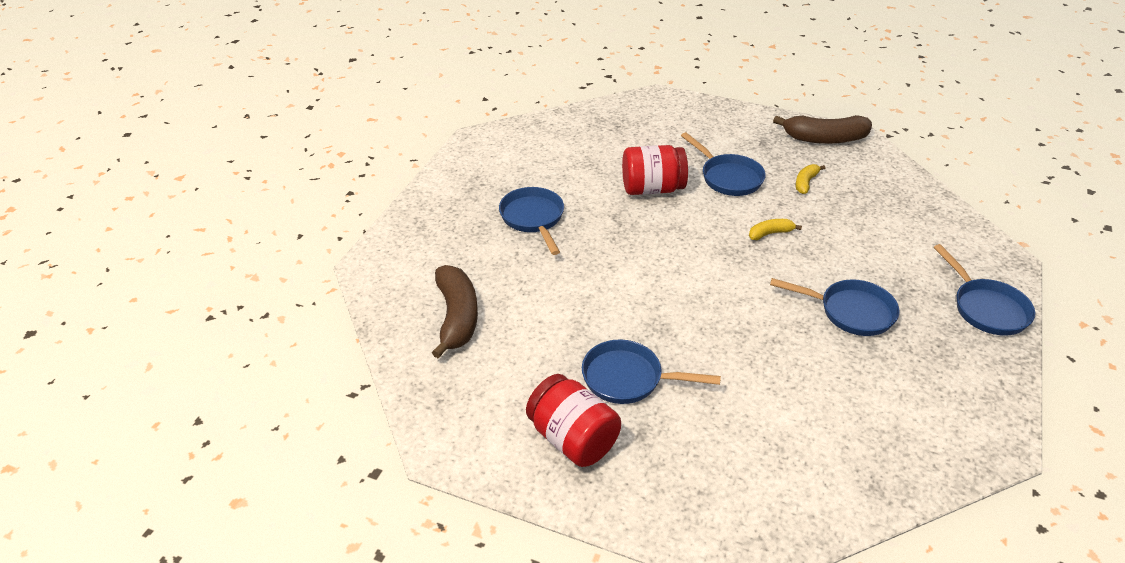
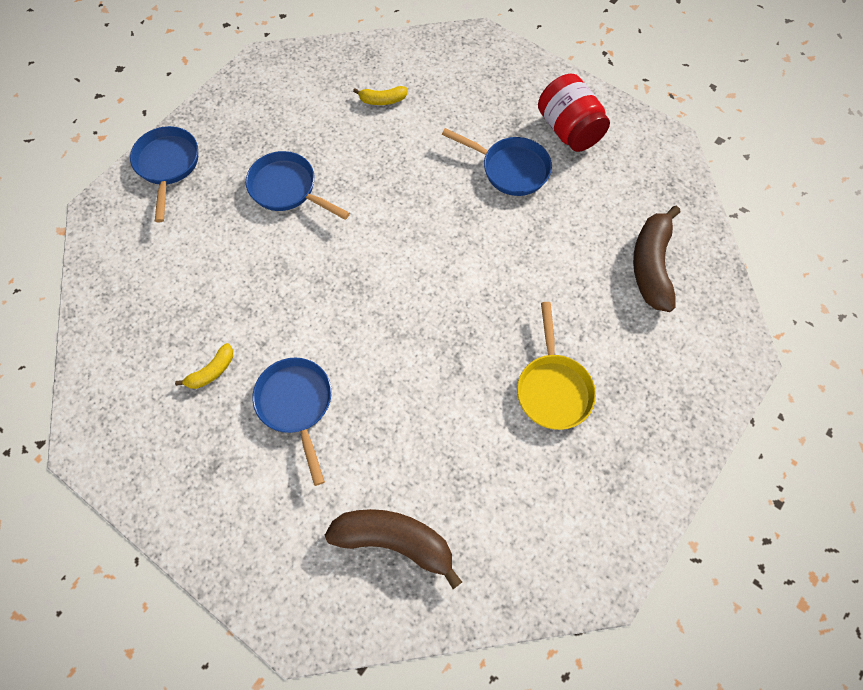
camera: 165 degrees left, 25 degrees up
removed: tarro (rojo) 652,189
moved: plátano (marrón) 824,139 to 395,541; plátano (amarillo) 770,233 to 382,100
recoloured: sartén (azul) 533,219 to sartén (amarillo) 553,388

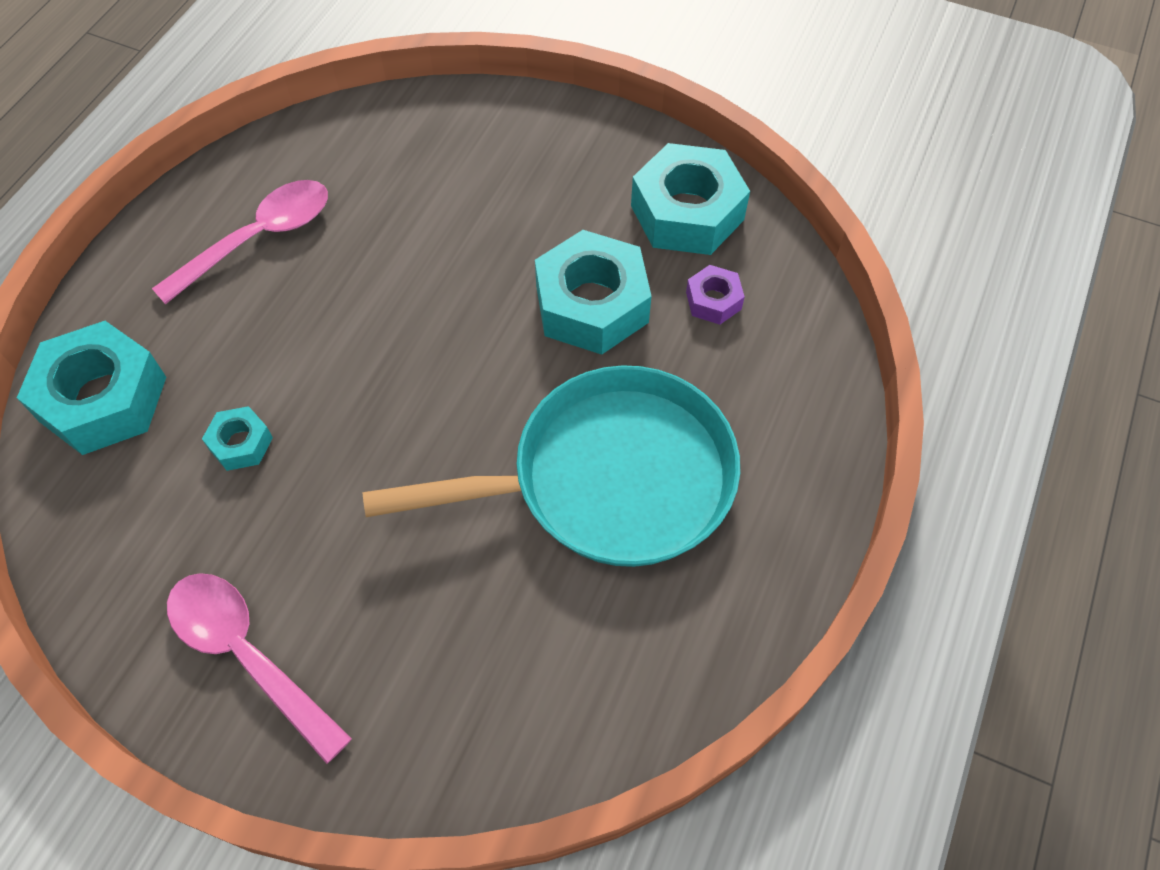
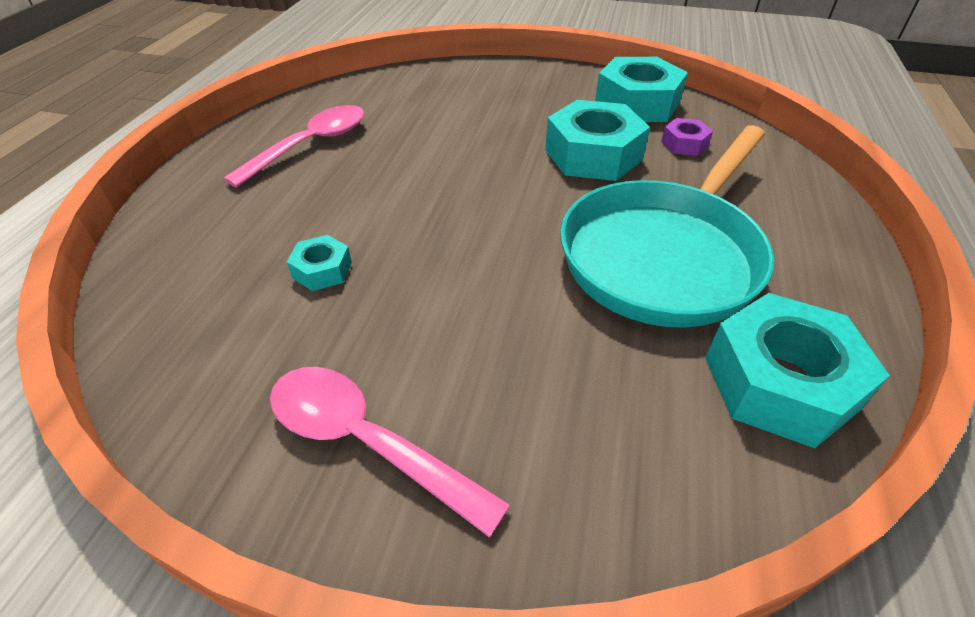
camera: 10 degrees left, 15 degrees down
moved: tuerca (turquesa) 103,399 to 780,383
turned: sartén (turquesa) 608,479 = 664,255 150 degrees clockwise

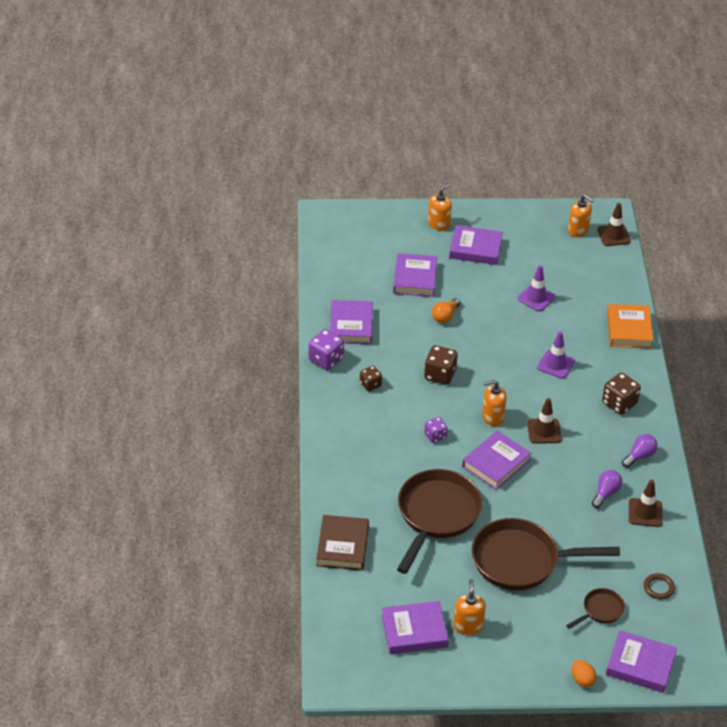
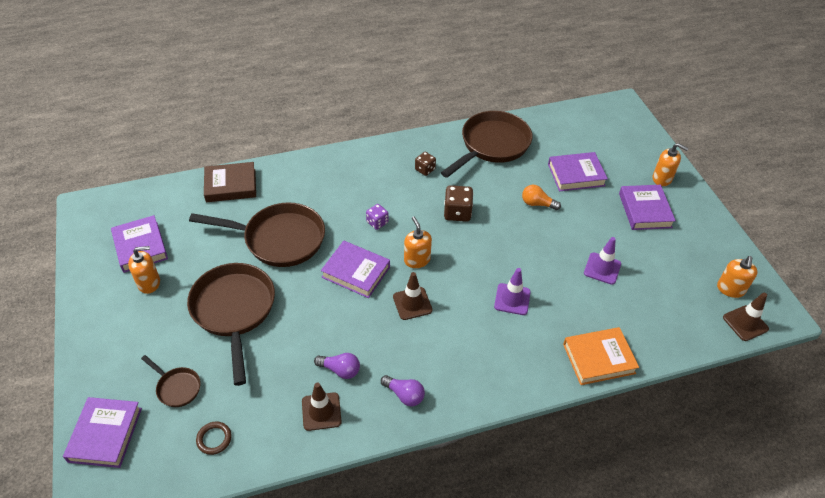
camera: 75 degrees right, 5 degrees up
removed: dado (morado) 326,359; dado (marrón) 619,403; huevo (naranja) 582,680
replaced: libro (morado) 351,326 to sartén (marrón) 492,145

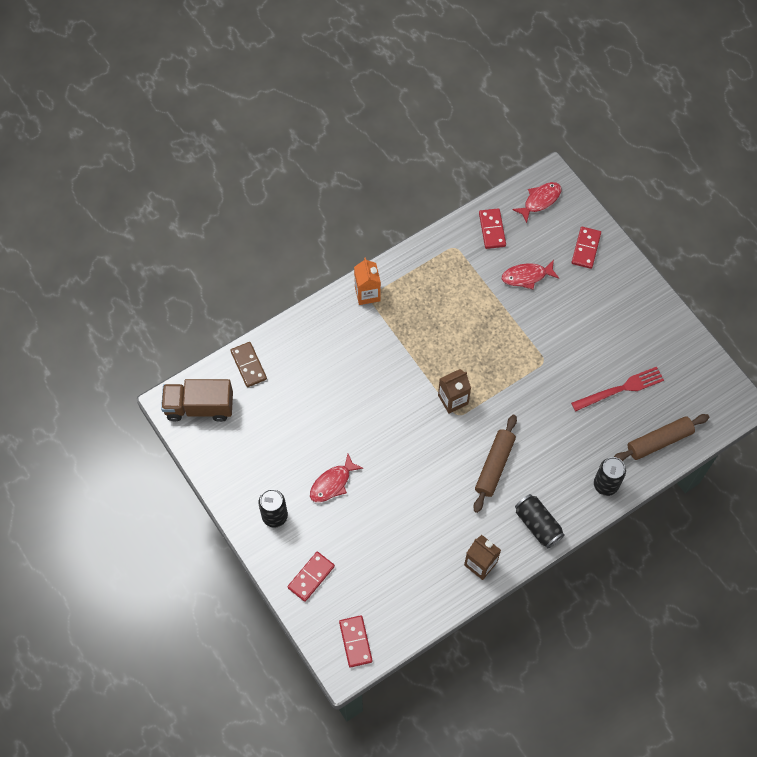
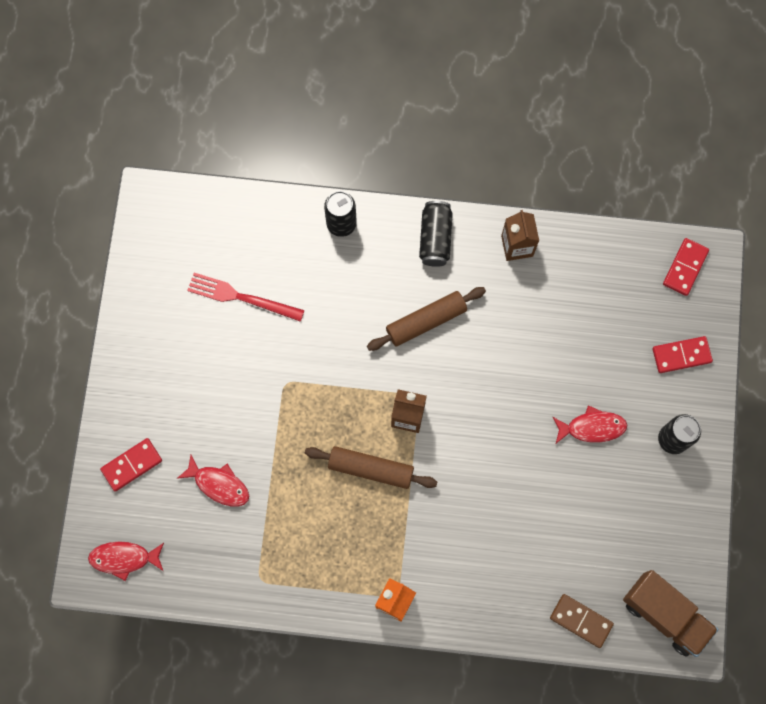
camera: 140 degrees left, 10 degrees up
removed: ficha de dominó (rojo) 492,229
moved: rodillo (marrón) 659,441 to 371,469
turned: ficha de dominó (marrón) 248,365 = 581,620 75 degrees counterclockwise

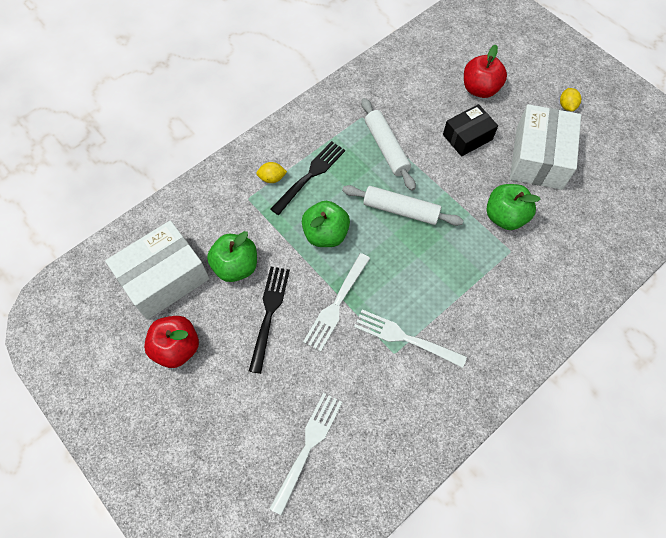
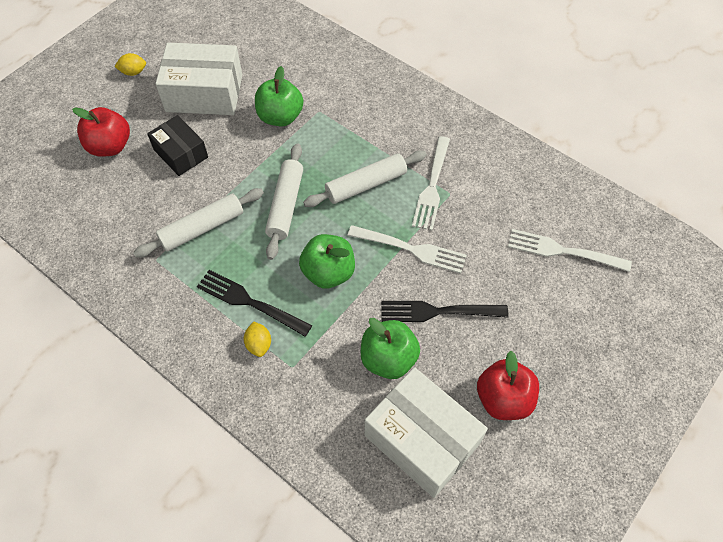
camera: 100 degrees left, 5 degrees down
added: rodillo (blanco) 366,184

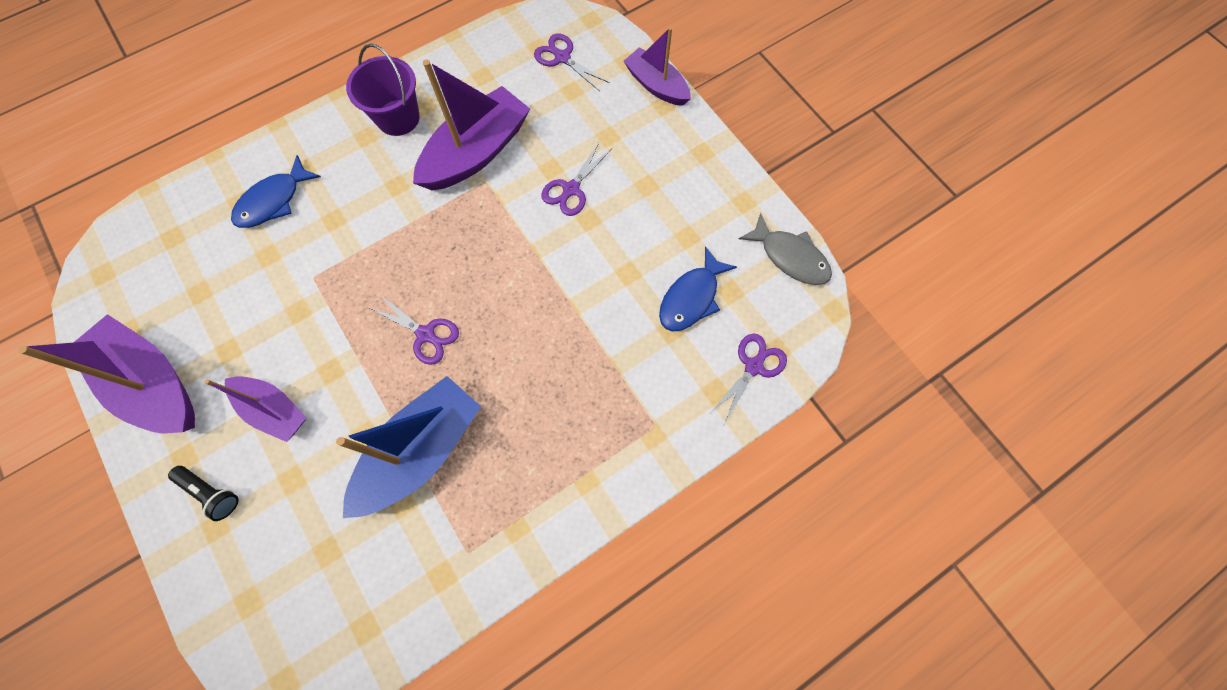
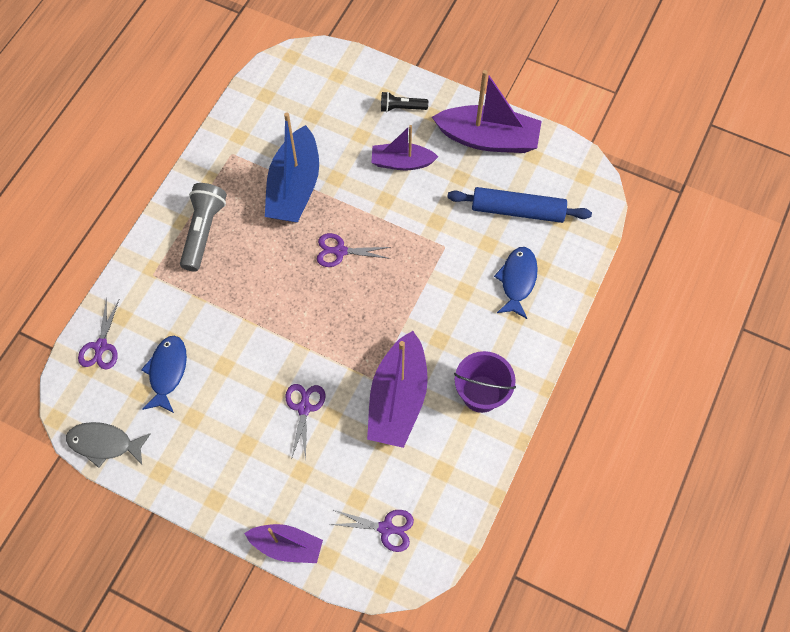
camera: 150 degrees right, 5 degrees down
added: lámpara de mano (gris) 203,231; rodillo (azul) 517,210

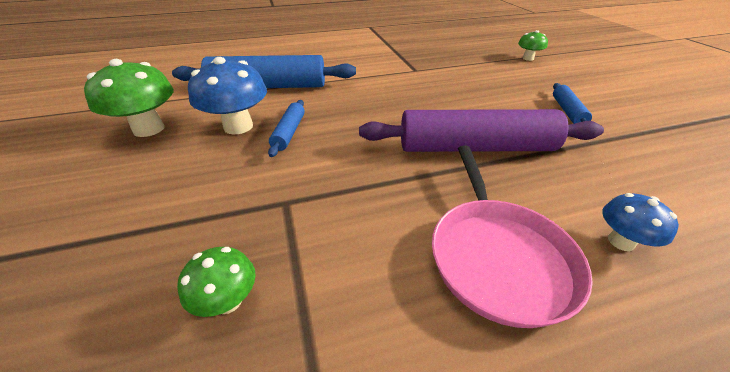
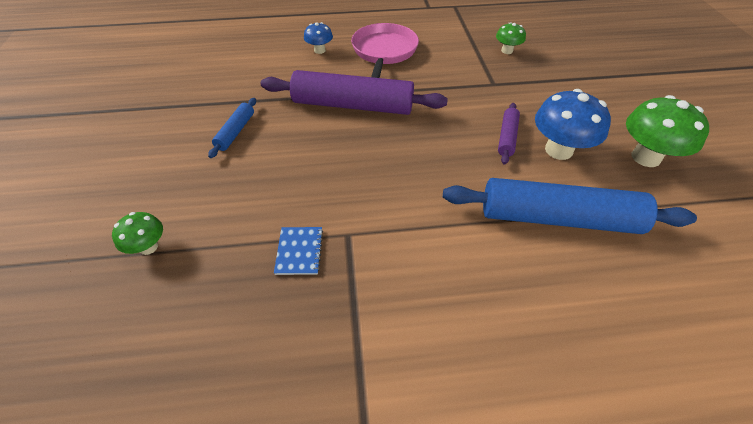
camera: 170 degrees left, 10 degrees up
added: cuaderno (azul) 299,251
recoloured: rodillo (azul) 289,132 to rodillo (morado) 507,137

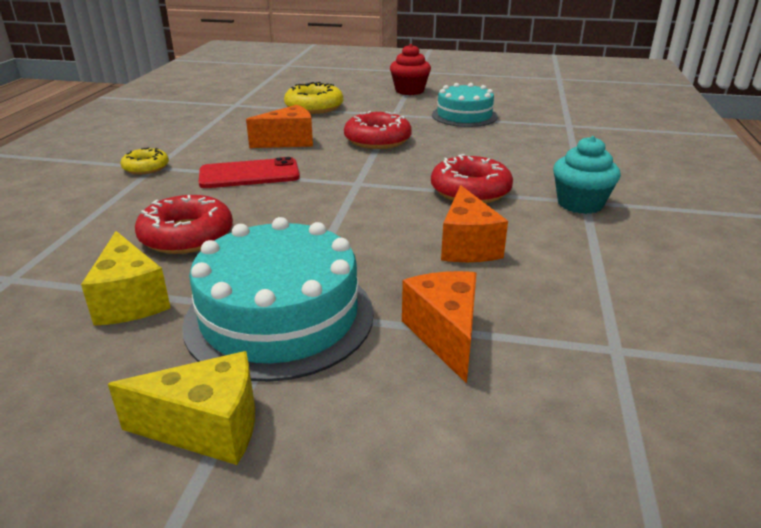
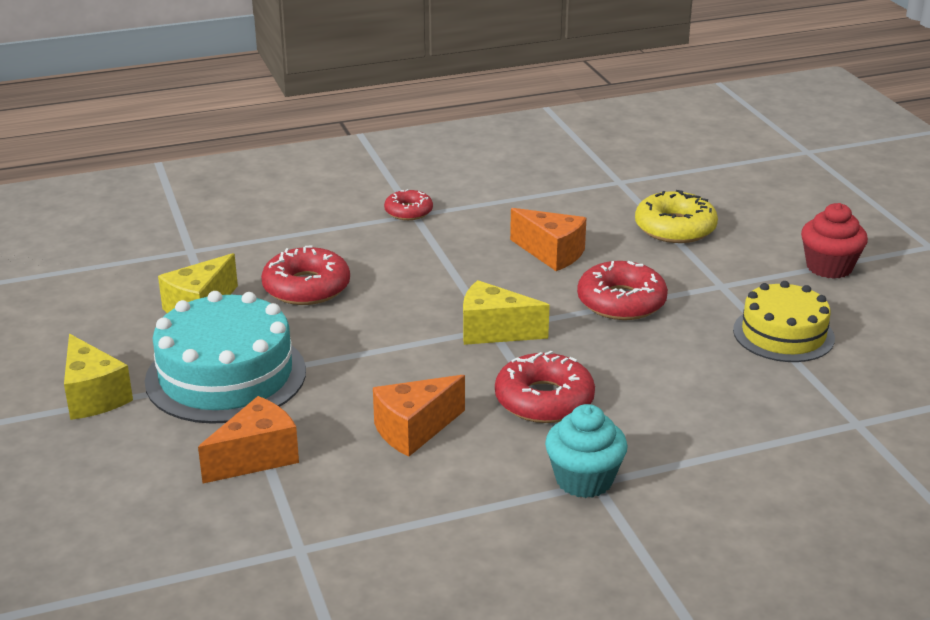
camera: 60 degrees right, 0 degrees up
removed: móvil (rojo) 249,174
added: queso (amarillo) 494,331
recoloured: tarta (turquesa) 464,116 to tarta (amarillo) 783,334; rosquilla (amarillo) 146,167 to rosquilla (rojo) 408,211

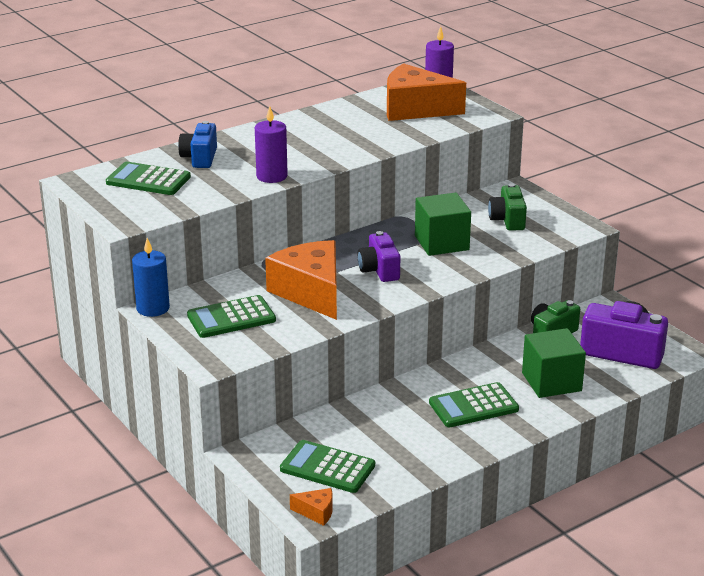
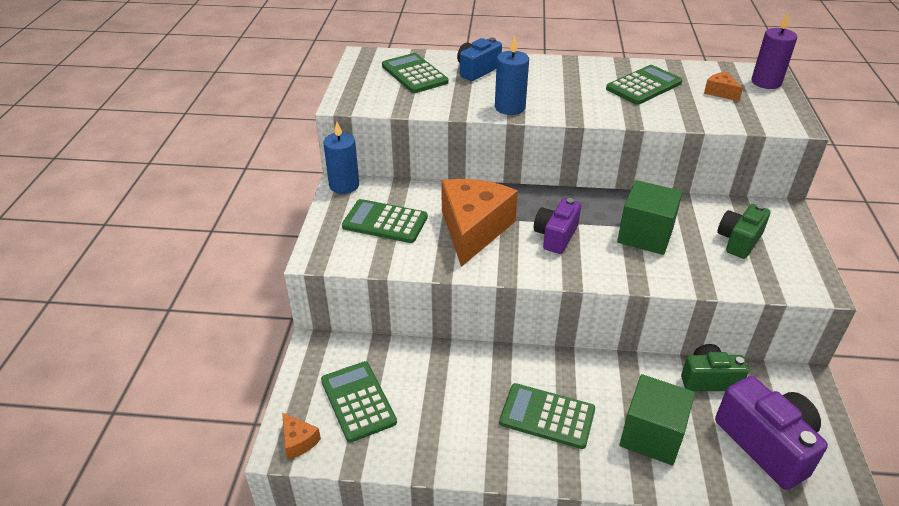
camera: 40 degrees right, 10 degrees up
added: calculadora (verde) 643,86
recoloured: vela (morado) 272,176 to vela (azul) 510,107
resized: queso (naranja) 415,109 = 720,92 x0.42

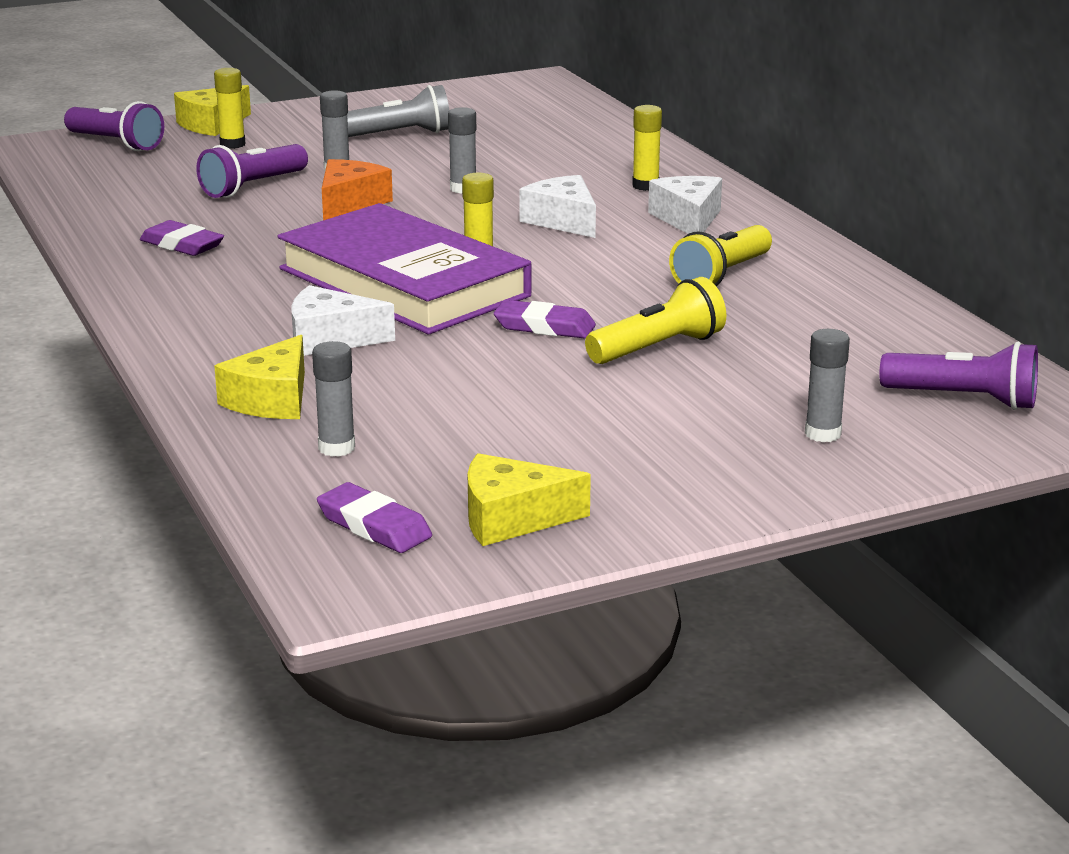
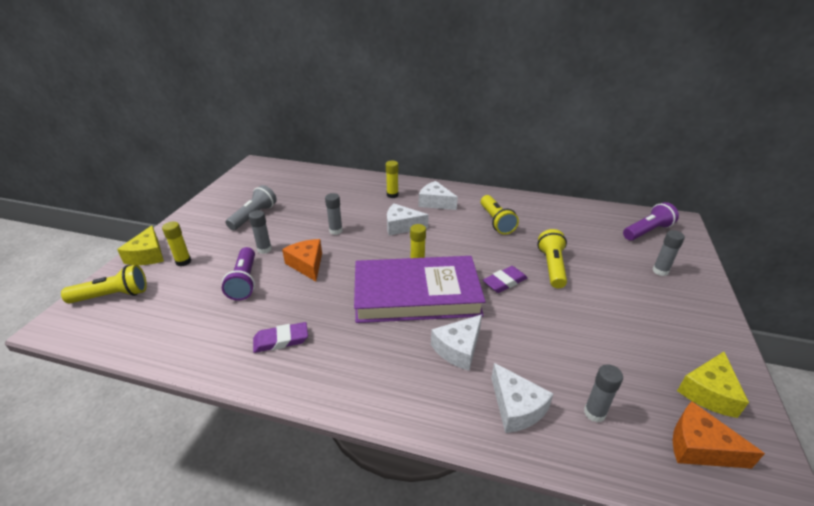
camera: 50 degrees left, 10 degrees up
replaced: goma de borrar (morado) 374,526 to queso (naranja) 699,447
recoloured: lámpara de mano (morado) 116,143 to lámpara de mano (amarillo) 112,295; queso (amarillo) 272,400 to queso (blanco) 516,407

